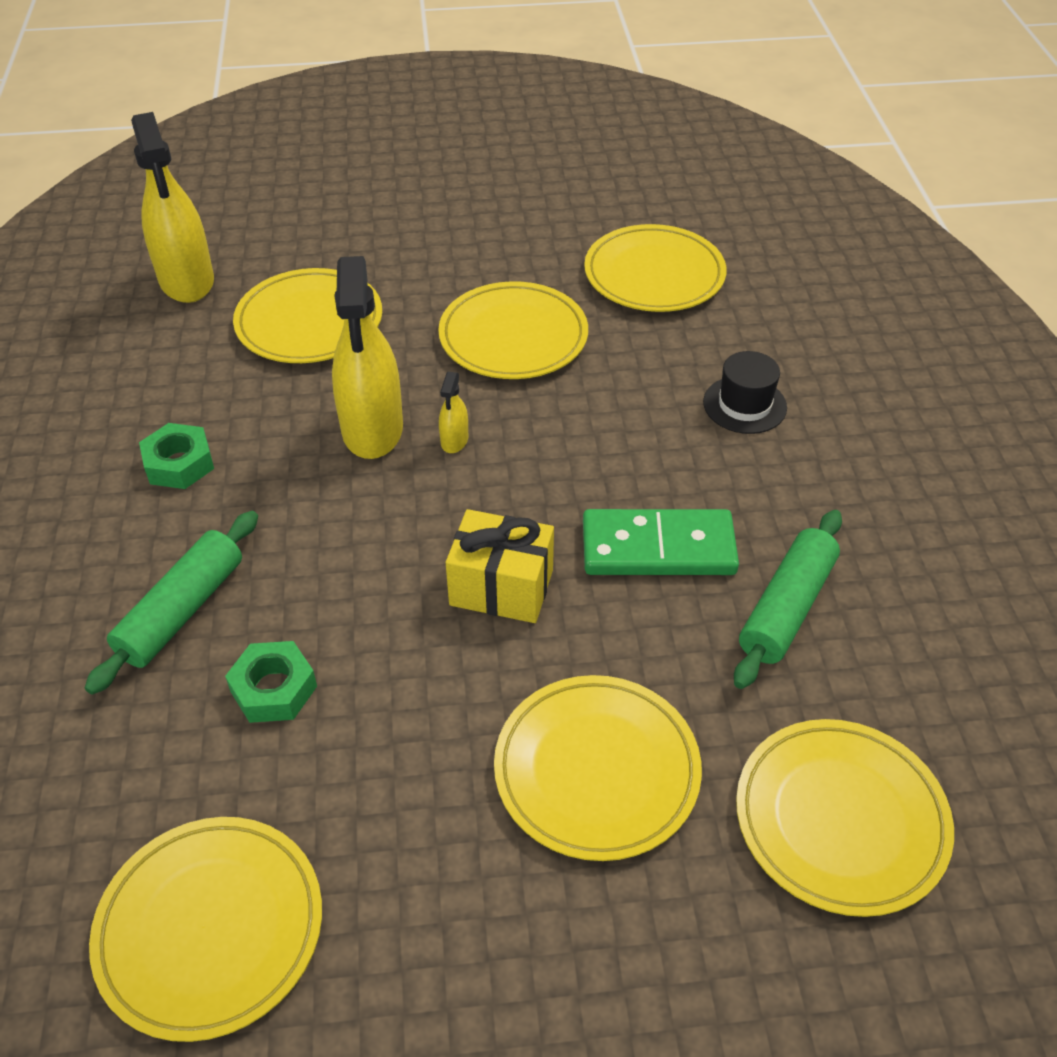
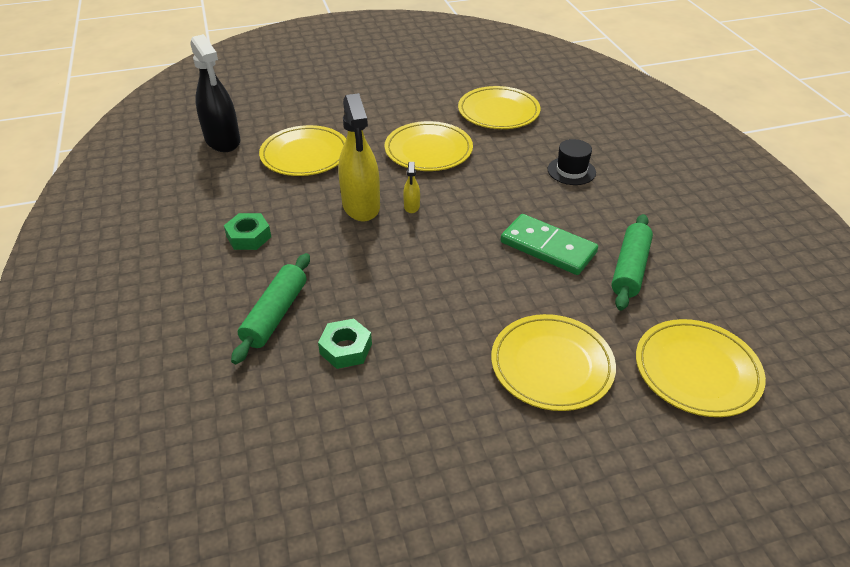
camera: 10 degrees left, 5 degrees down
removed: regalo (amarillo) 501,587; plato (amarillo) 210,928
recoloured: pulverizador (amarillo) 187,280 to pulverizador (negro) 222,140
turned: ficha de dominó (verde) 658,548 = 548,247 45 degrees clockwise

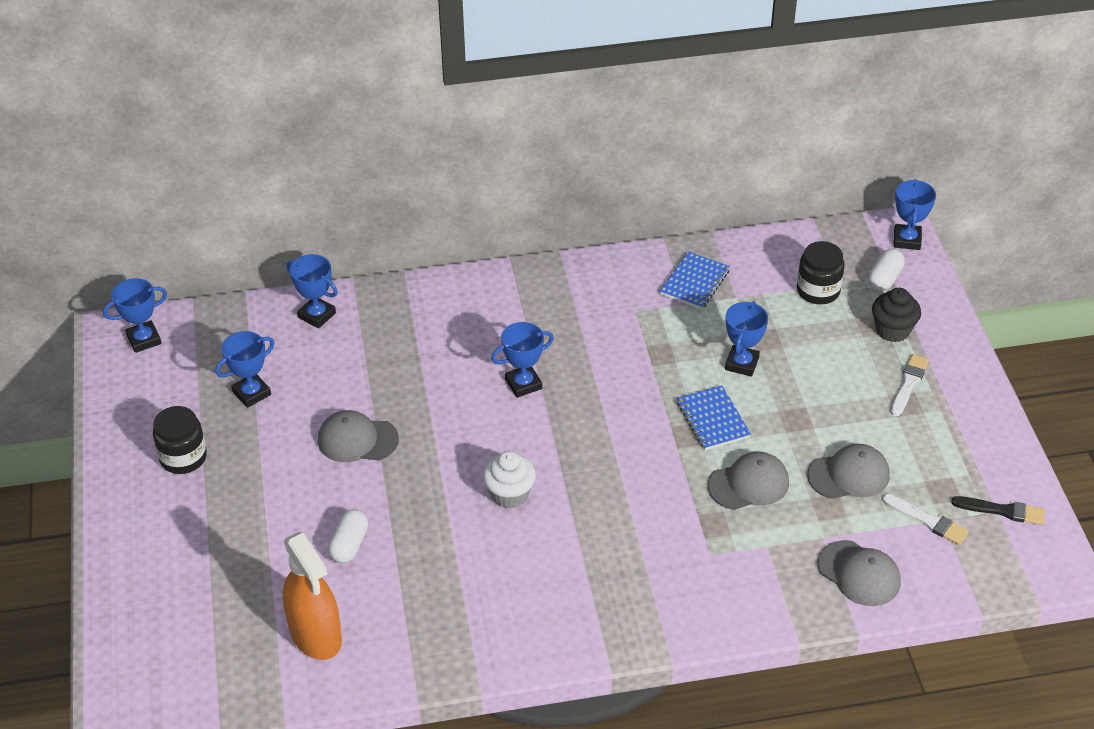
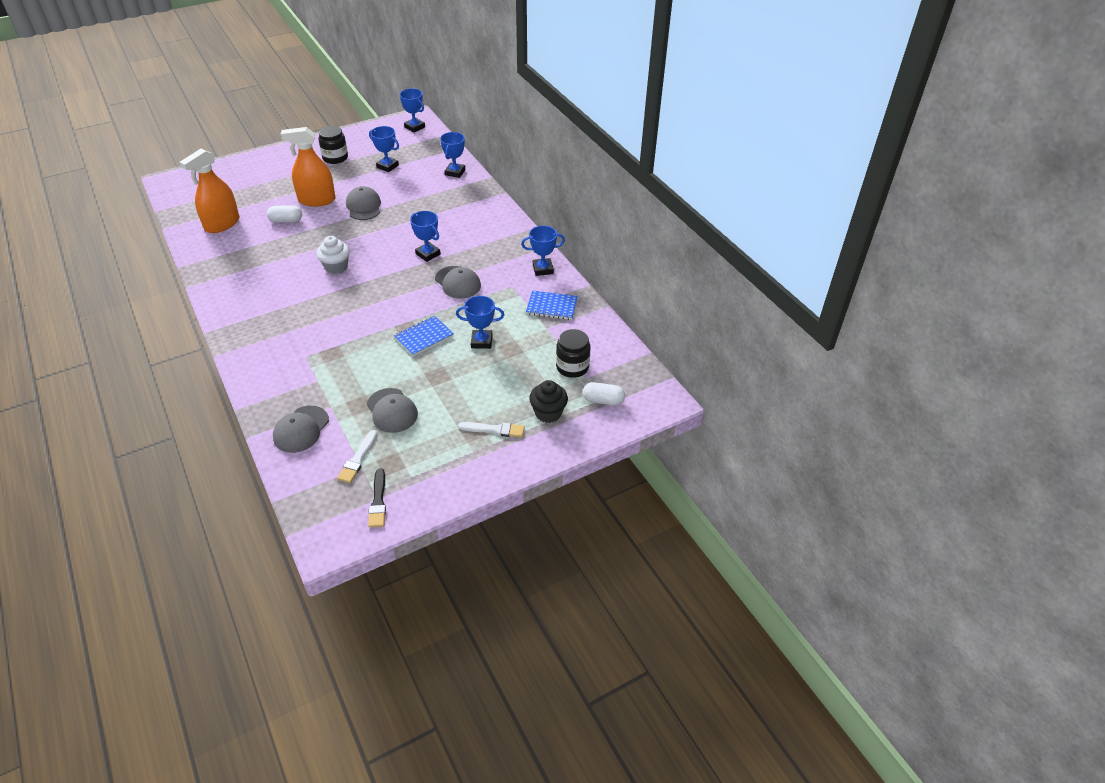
camera: 70 degrees right, 0 degrees up
added: pulverizador (naranja) 317,200
moved: trofeo (azul) 907,240 to 543,269; gorra (gris) 748,484 to 458,282

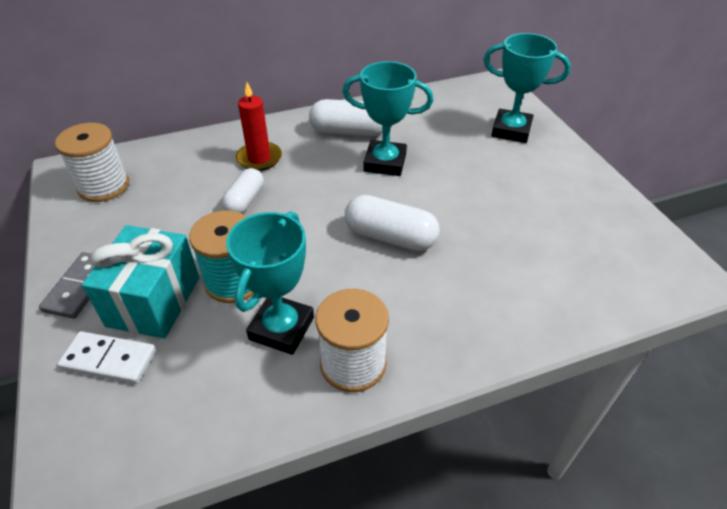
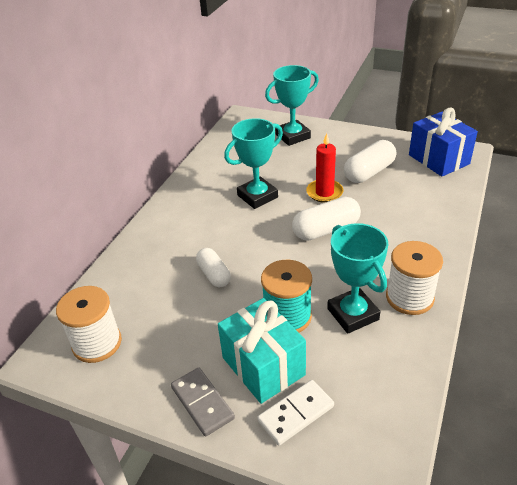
camera: 45 degrees left, 5 degrees down
added: regalo (azul) 438,159
moved: vela (rojo) 259,158 to 324,192; cápsula (blanco) 349,132 to 369,172

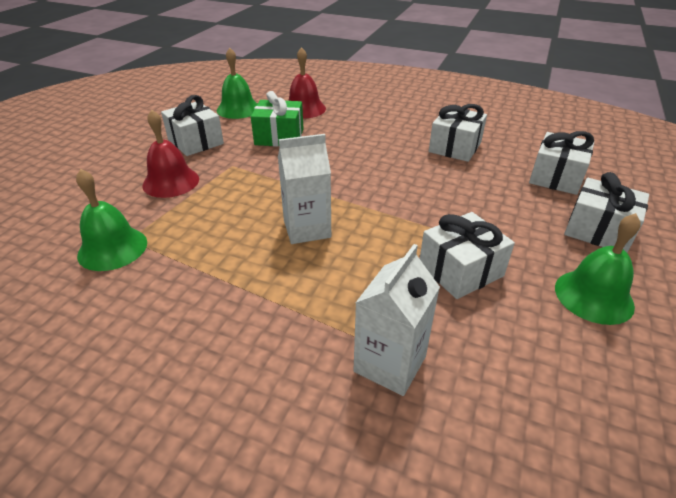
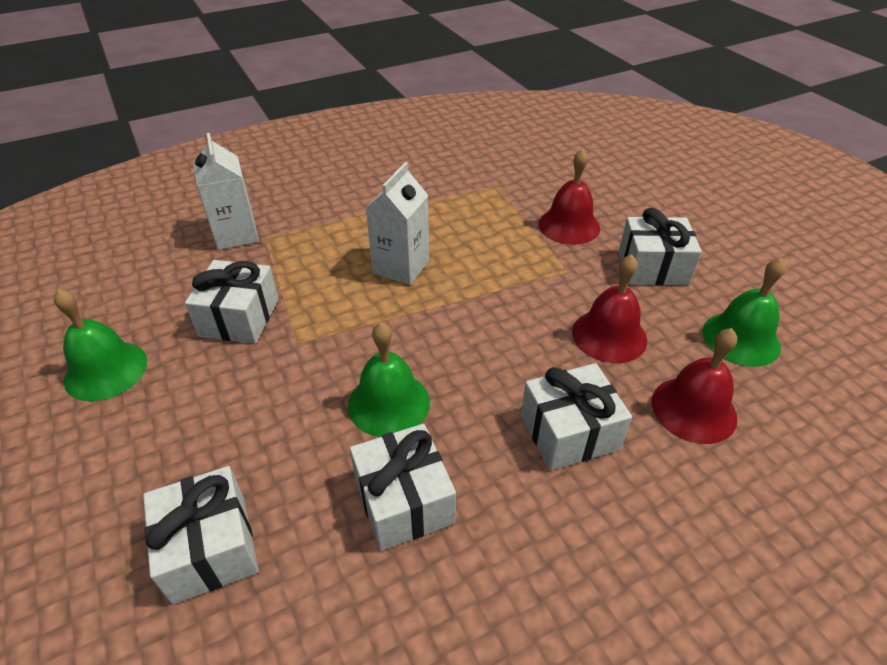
camera: 130 degrees right, 5 degrees up
moved: campana (verde) 112,248 to 389,403; regalo (blanco) 598,230 to 569,432
replaced: regalo (verde) 279,137 to campana (rojo) 609,335

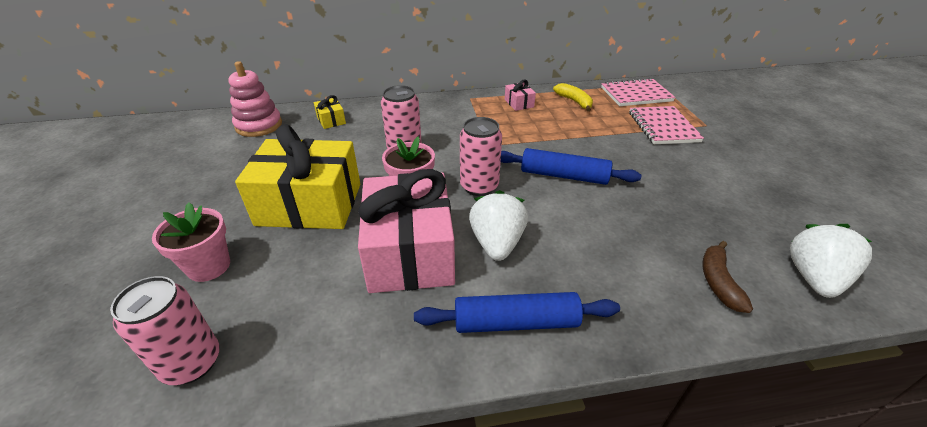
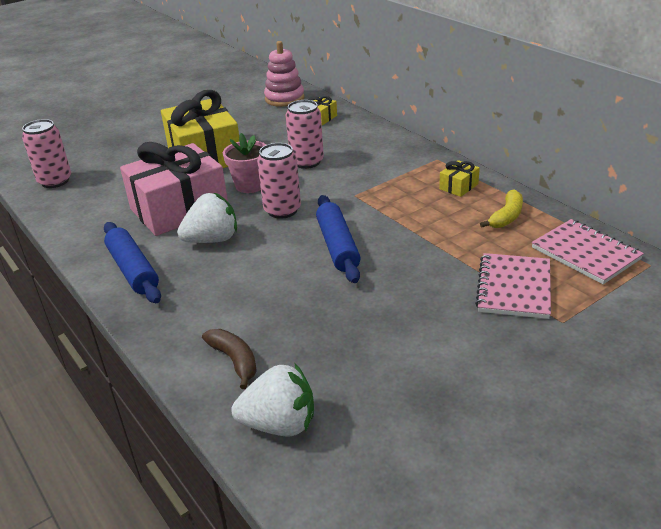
camera: 65 degrees right, 5 degrees down
removed: maceta (rosa) 209,266
recoloured: regalo (rosa) 519,103 to regalo (amarillo) 458,186
turned: cuaderno (rosa) 663,127 = 514,288 45 degrees counterclockwise; plátano (marrón) 718,282 = 234,360 75 degrees clockwise

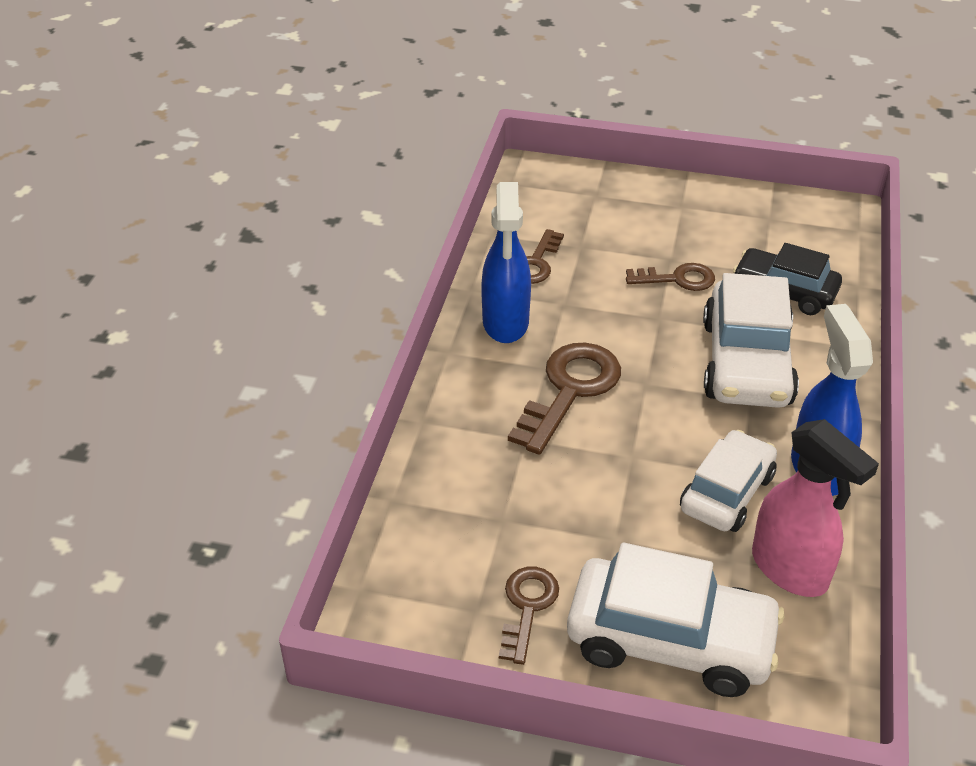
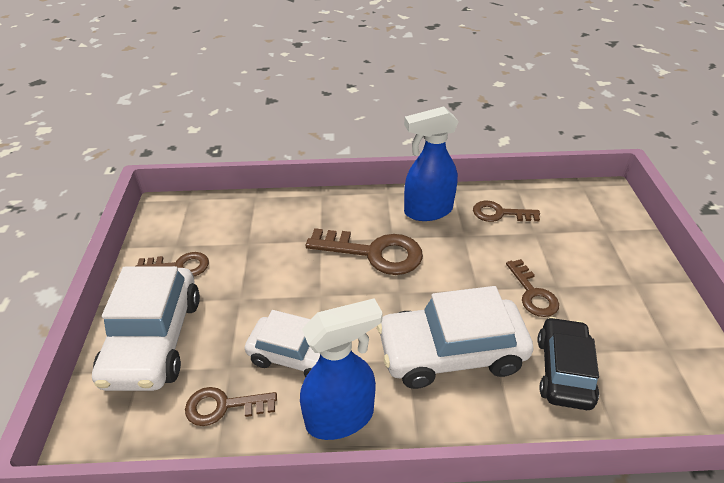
camera: 75 degrees right, 0 degrees up
replaced: pulverizador (rosa) 790,570 to llave (marrón) 223,406

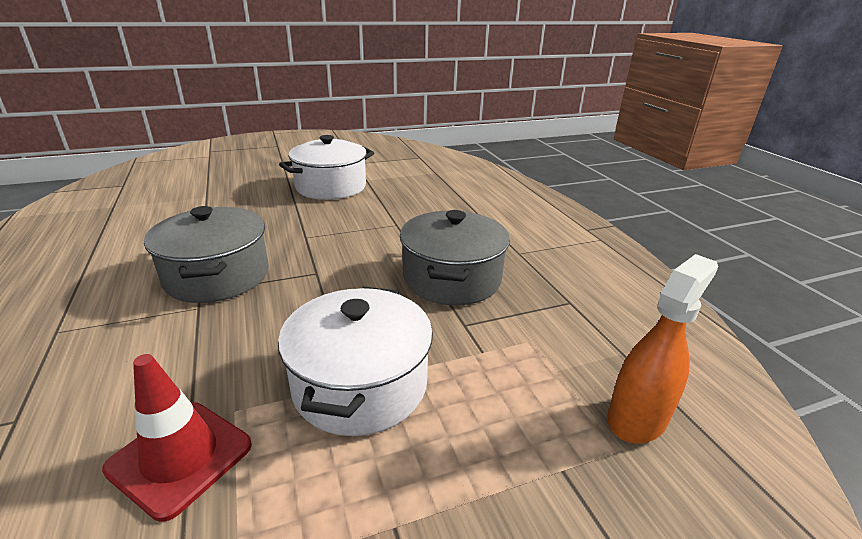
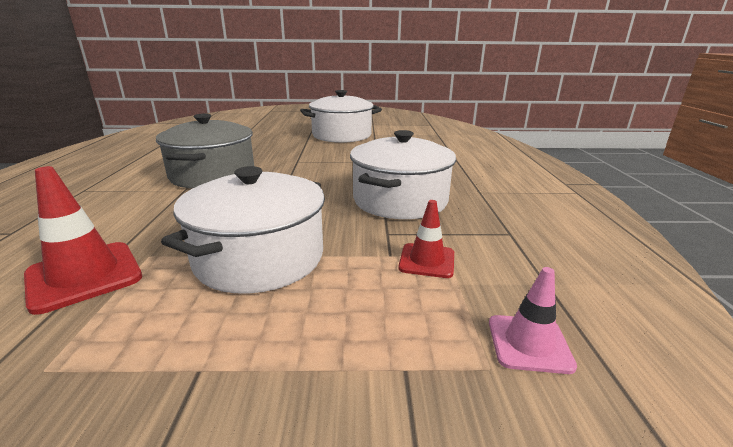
camera: 20 degrees right, 5 degrees down
added: cono de tráfico (rojo) 427,261
replaced: pulverizador (naranja) 637,418 to cono de tráfico (rosa) 529,343
recoloured: olla (gris) 452,278 to olla (blanco) 400,200

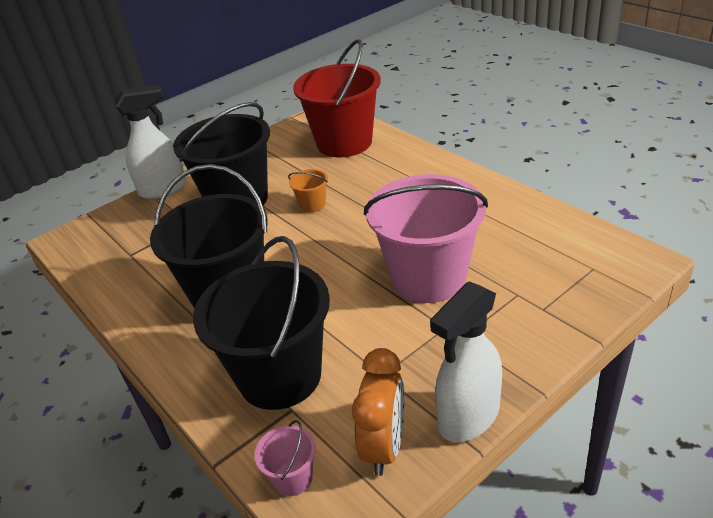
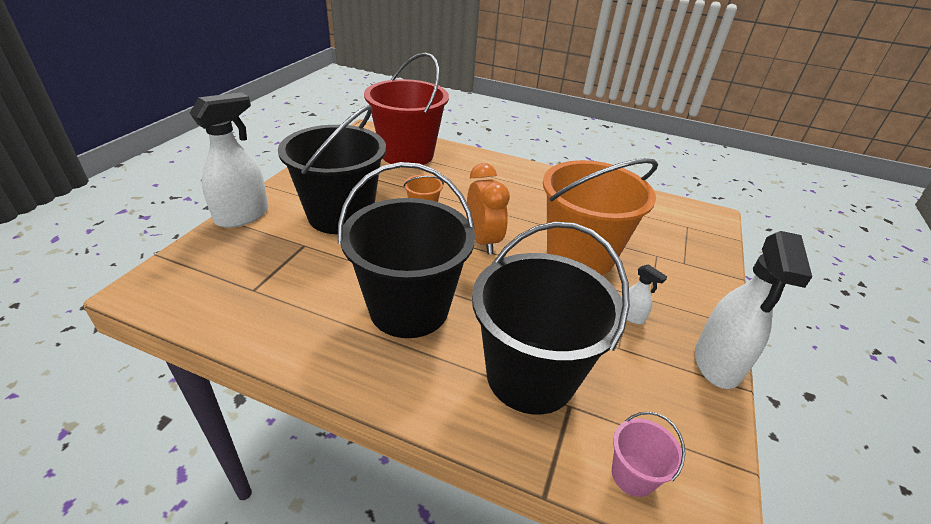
camera: 35 degrees left, 0 degrees up
added: pulverizador (blanco) 631,316
moved: despertador (naranja) 384,446 to 483,241
recoloured: balde (rosa) 428,277 to balde (naranja) 580,255

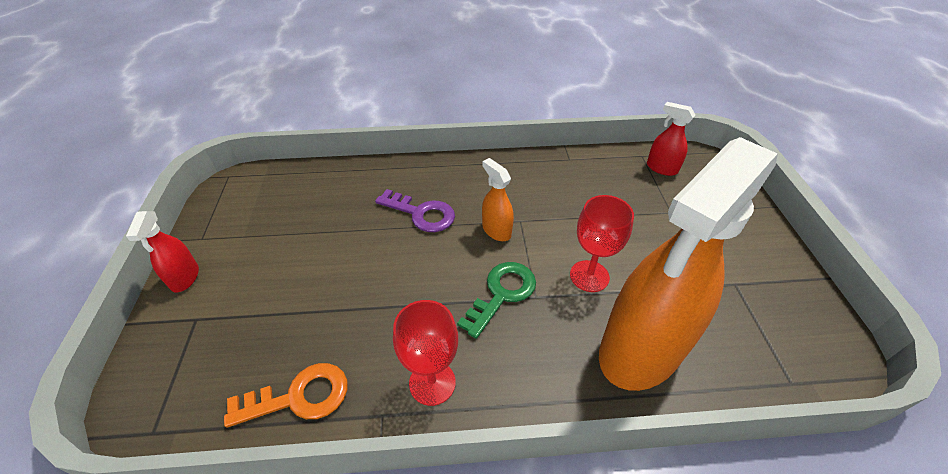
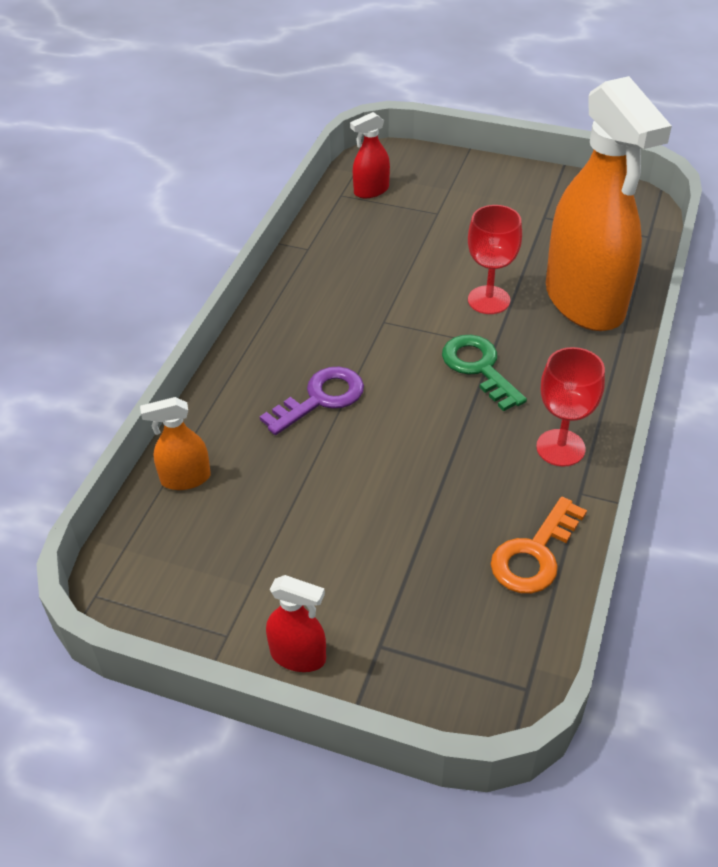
camera: 65 degrees left, 0 degrees up
moved: pulverizador (naranja) 496,230 to 185,478
turned: llave (naranja) 299,397 = 534,554 150 degrees counterclockwise

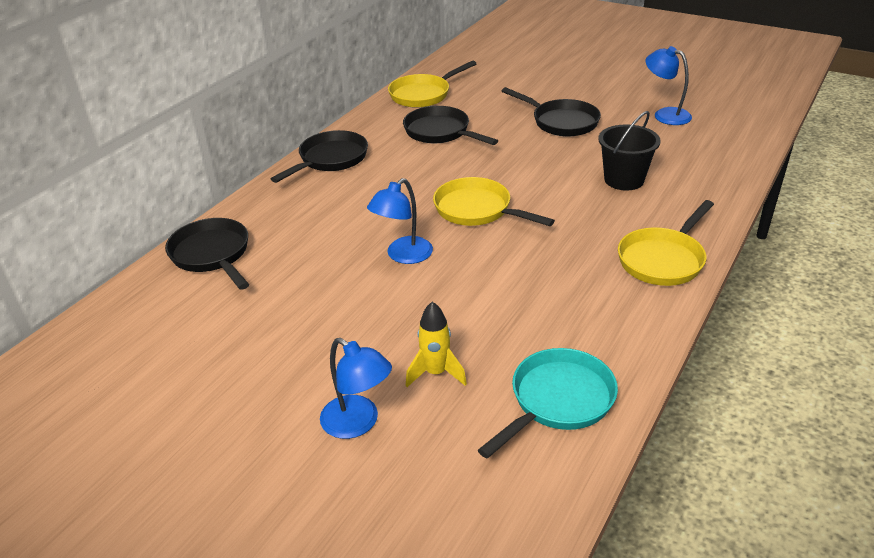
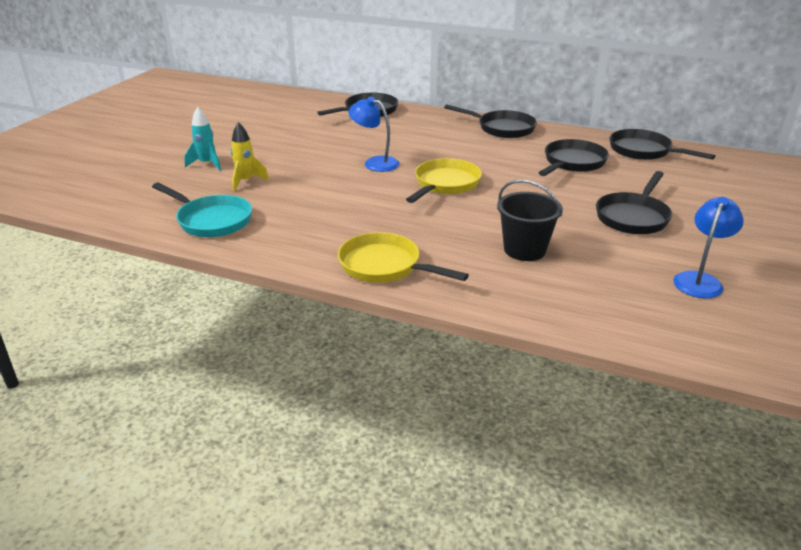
camera: 80 degrees right, 5 degrees down
replaced: lámpara (azul) 358,423 to cohete (turquesa) 207,164
recoloured: sartén (amarillo) 423,95 to sartén (negro) 643,151

